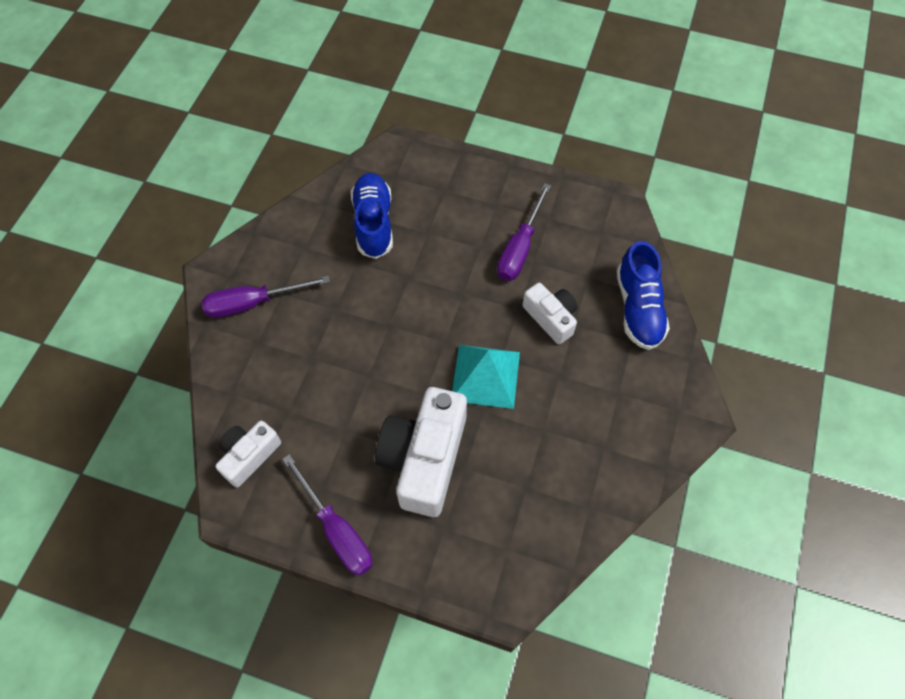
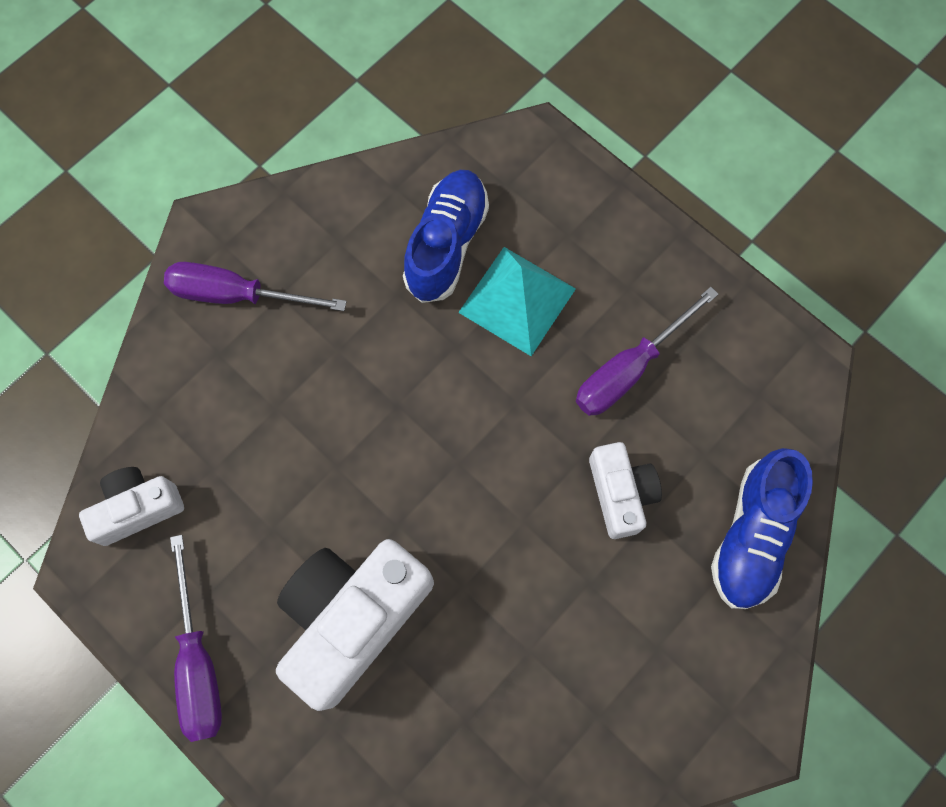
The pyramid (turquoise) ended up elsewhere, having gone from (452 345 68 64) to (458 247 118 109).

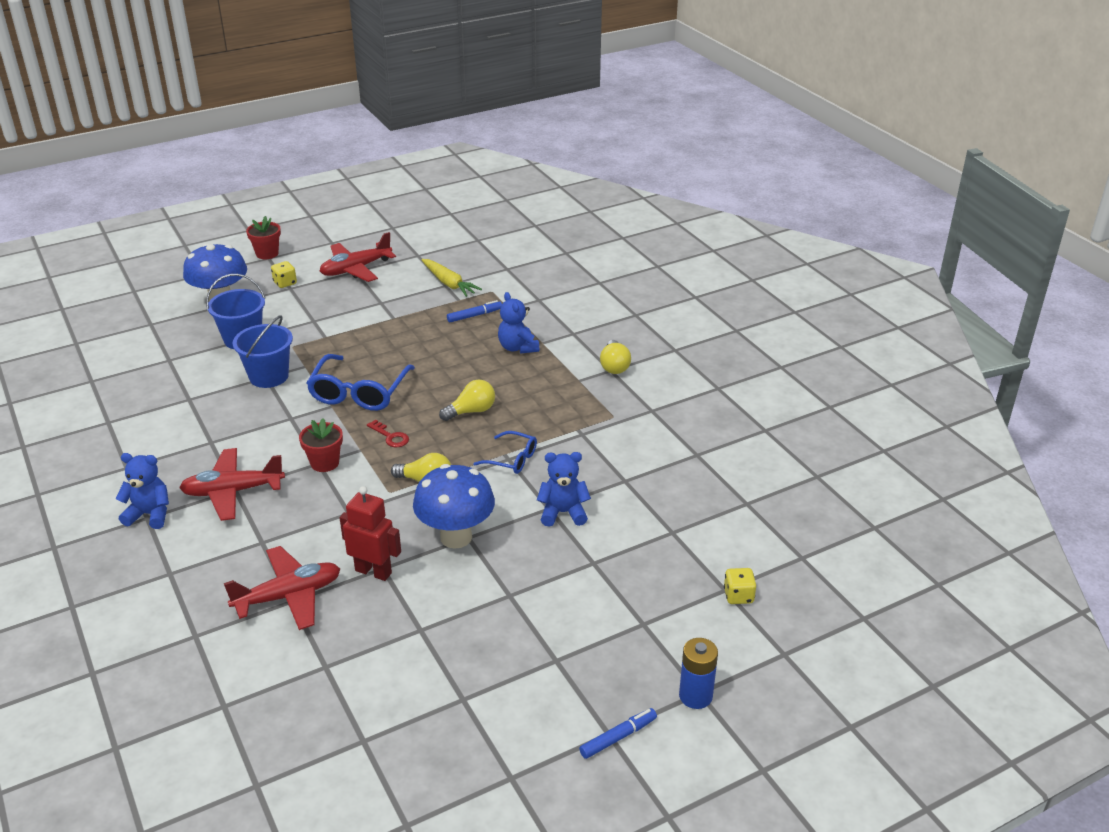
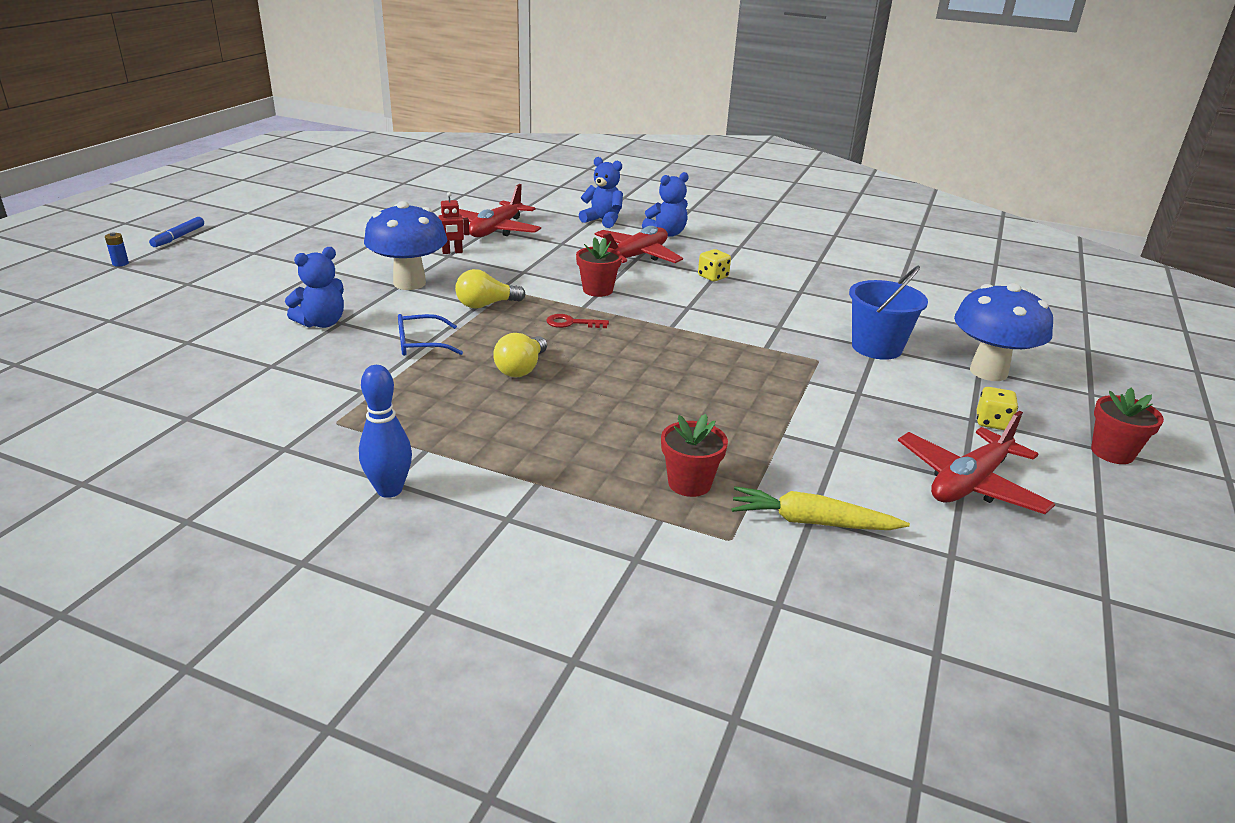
The plane (red) at (320 232 76 50) ended up facing another way, 150 degrees counterclockwise from before.
The teddy bear (blue) ended up elsewhere, having gone from (498 292 41 62) to (579 157 44 71).
Where the marker (blue) stood at (447 300 55 23), the flower pot (red) came to stand at (661 414 67 83).
The second view lost the bucket (blue) at (233 315 60 73).
Where the light bulb (yellow) stood at (600 340 31 34), the bowling pin (blue) came to stand at (359 365 53 133).
The second view lost the glasses (blue) at (306 354 109 57).
The size of the robot (red) at (340 486 61 95) changed by a factor of 0.62.
The dice (yellow) ended up elsewhere, having gone from (724 568 32 36) to (698 249 33 32).
The size of the battery (blue) at (679 638 39 71) changed by a factor of 0.52.

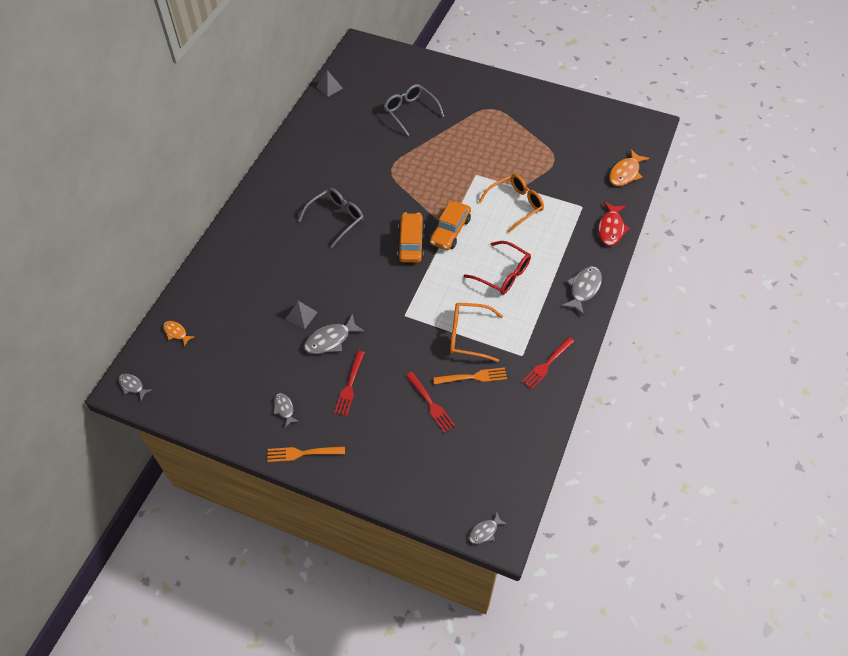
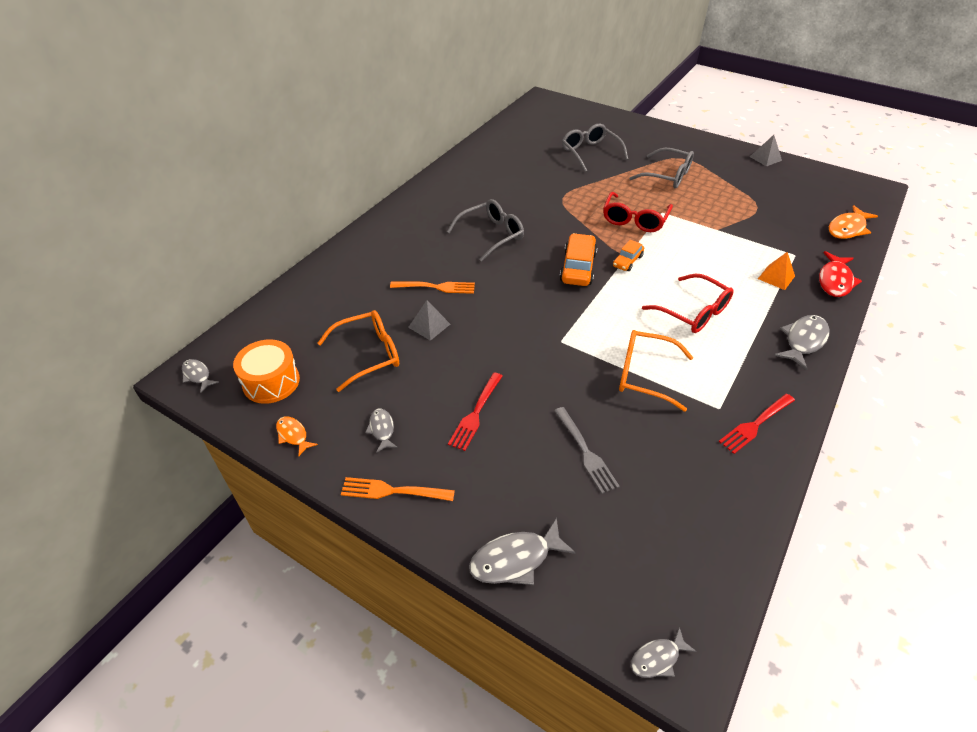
The pyramid (grey) ended up elsewhere, having gone from (316 70 27 27) to (750 135 32 31).
The glasses (orange) ended up elsewhere, having gone from (478 174 66 59) to (318 310 81 82).
The size of the car (orange) at (430 201 41 49) changed by a factor of 0.59.
The fish (grey) ended up elsewhere, having gone from (304 314 61 40) to (469 518 107 67).
The fish (orange) ended up elsewhere, having gone from (163 321 32 26) to (276 417 42 39).
The fork (orange) ended up elsewhere, having gone from (433 367 74 18) to (390 281 85 13).
What was the fork (red) at (406 372 50 61) turned into the fork (grey) at (554 407 66 87).
The second view gained the glasses (grey) at (629 148 65 40).
The second view gained the glasses (red) at (603 192 70 40).
The second view gained the pyramid (orange) at (758 252 37 38).
The second view gained the drum (orange) at (233 339 67 65).

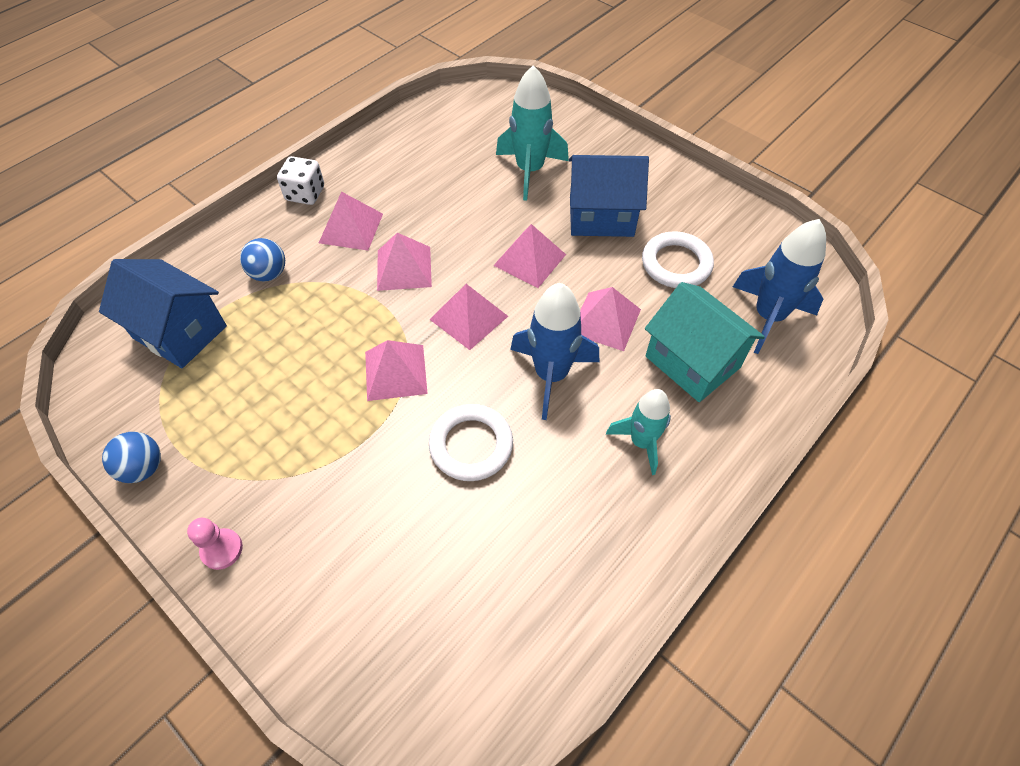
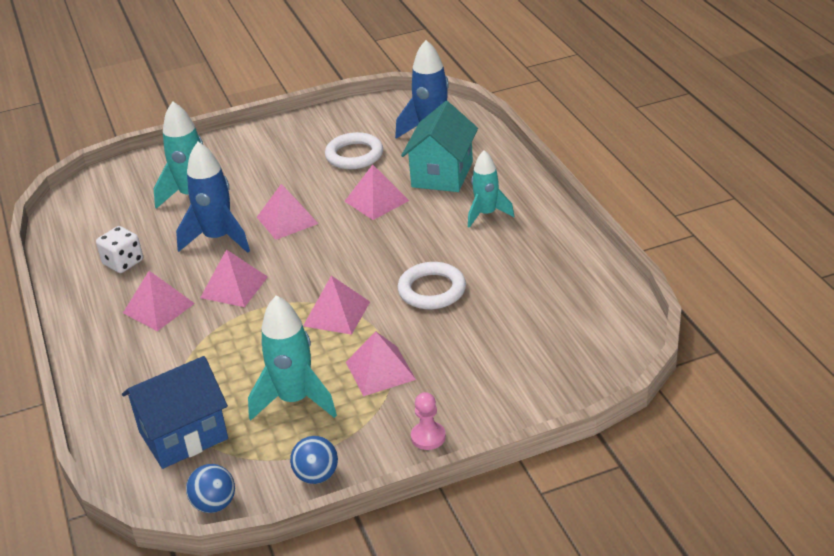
The second view lost the house (blue) at (569 155 80 82).
The dice (white) ended up elsewhere, having gone from (277 156 47 49) to (96 226 47 47).
The ball (blue) ended up elsewhere, having gone from (240 238 45 44) to (186 464 49 49).
The house (turquoise) at (645 282 120 120) ended up facing another way, 60 degrees counterclockwise from before.
The rocket (blue) ended up elsewhere, having gone from (510 283 89 137) to (176 142 74 111).
The pyramid (pink) ended up elsewhere, having gone from (429 284 79 66) to (346 331 70 65).
The second view gained the rocket (turquoise) at (248 295 89 126).

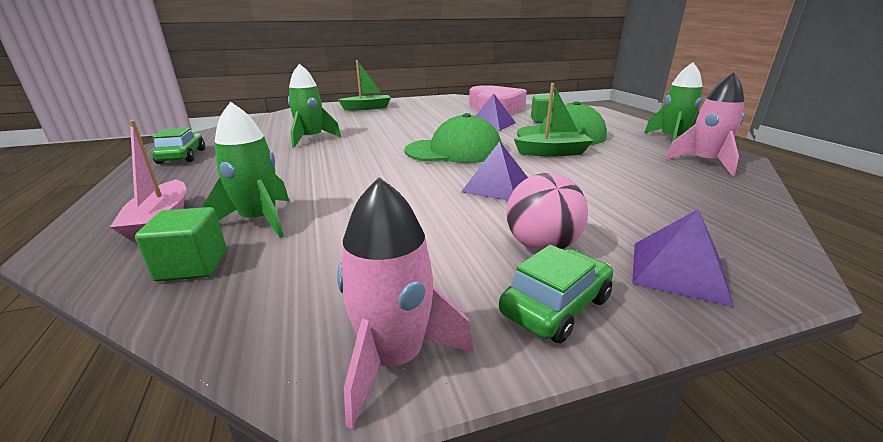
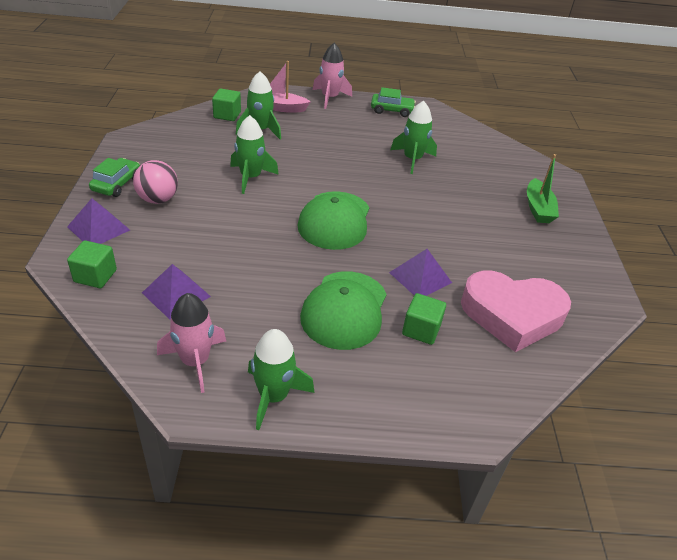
The second view lost the boat (green) at (514 83 79 74).
The pyramid (purple) ended up elsewhere, having gone from (461 141 67 60) to (142 264 69 55).
The rocket (pink) ended up elsewhere, having gone from (337 177 137 252) to (313 43 39 66).
The car (green) at (499 245 114 98) ended up facing another way, 135 degrees counterclockwise from before.
The second view gained the rocket (green) at (230 115 49 79).
The second view gained the cube (green) at (67 240 50 48).

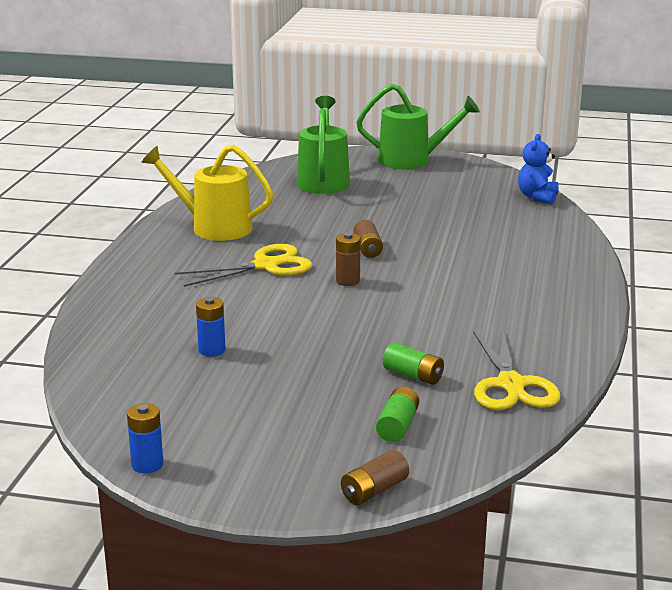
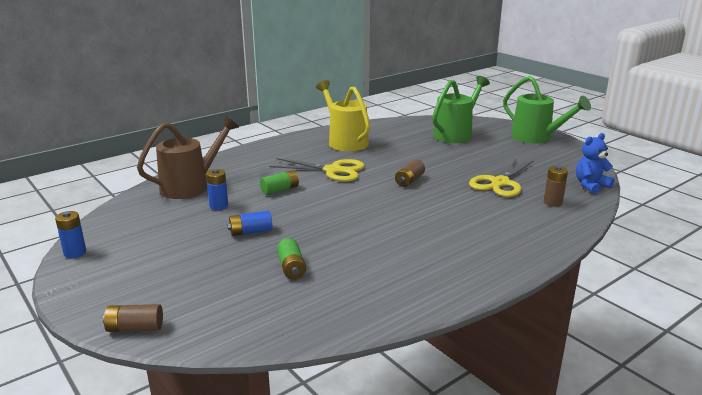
The battery (brown) ended up elsewhere, having gone from (336 233 24 53) to (544 166 24 41).
The scissors (yellow) ended up elsewhere, having gone from (473 330 87 80) to (469 158 65 39).
The battery (green) ended up elsewhere, having gone from (376 387 43 55) to (260 170 39 25).
The second view gained the watering can (brown) at (137 116 102 83).
The second view gained the battery (blue) at (227 211 45 25).

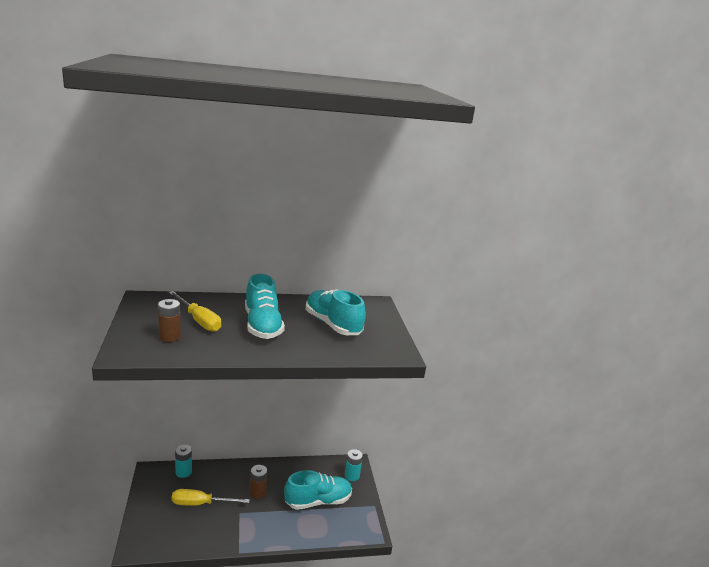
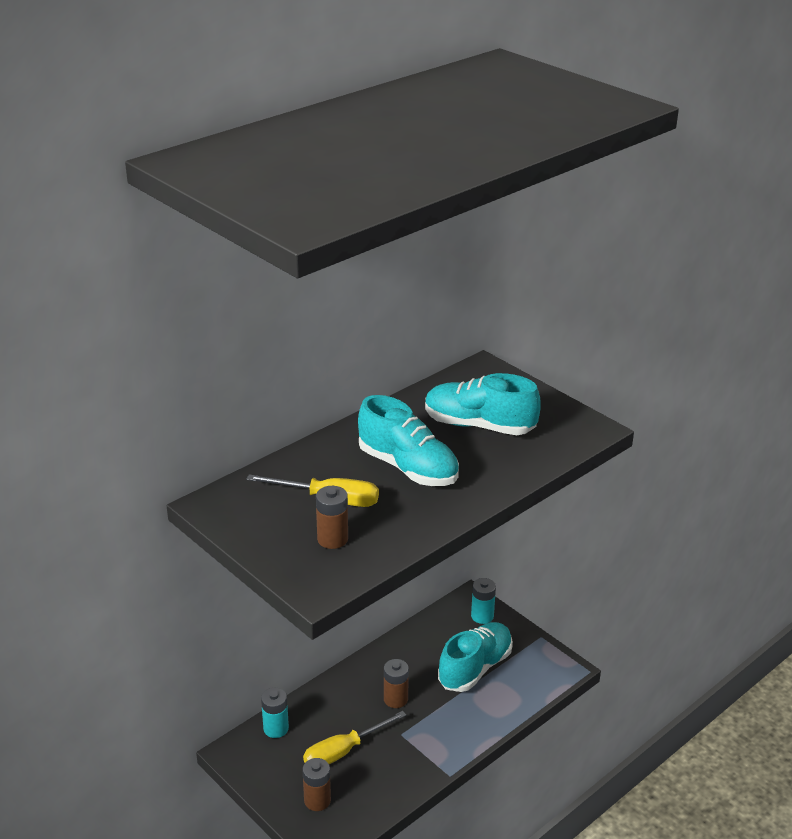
The second view gained the battery (brown) at (303 758 28 53).

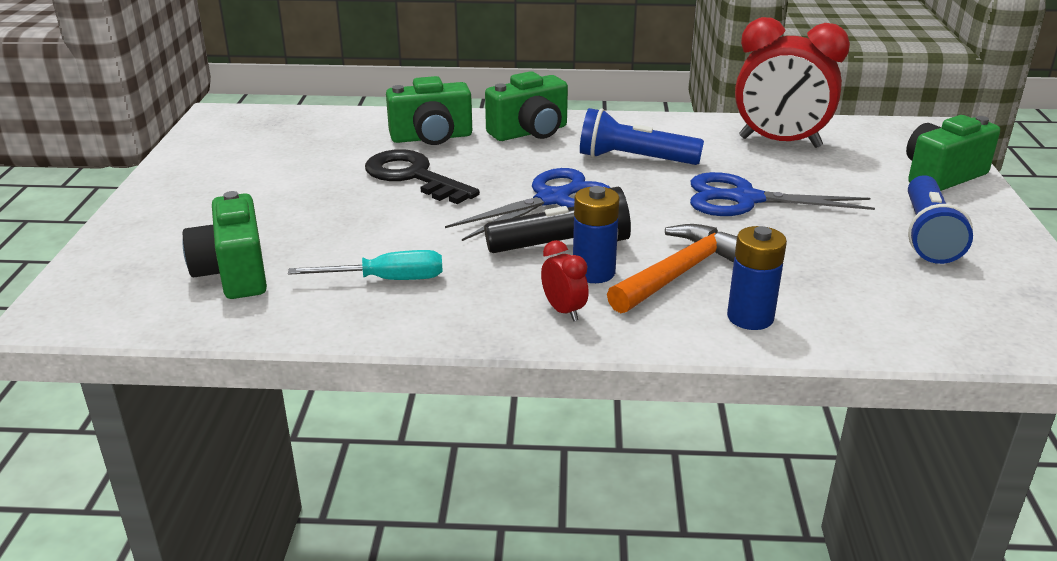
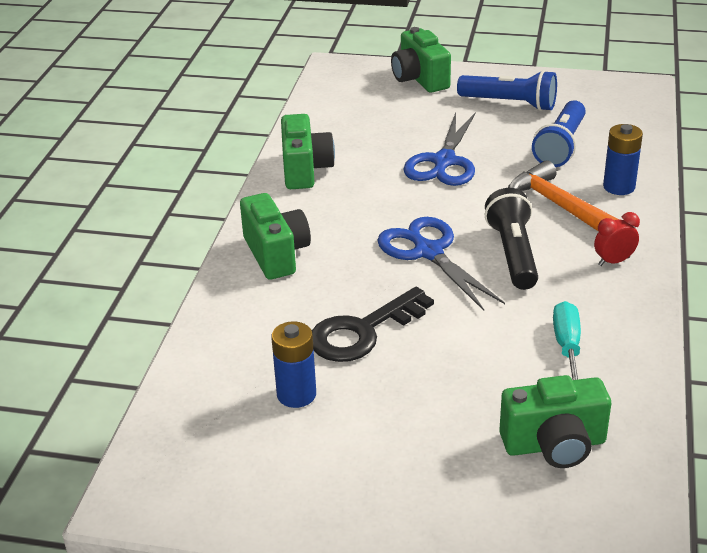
The second view lost the clock (red) at (735 17 115 131).
The camera (green) ended up elsewhere, having gone from (386 76 86 69) to (281 114 54 75).
The flashlight (blue) ended up elsewhere, having gone from (580 108 124 57) to (532 100 54 67).
The battery (blue) ended up elsewhere, having gone from (573 186 46 97) to (271 321 45 87).

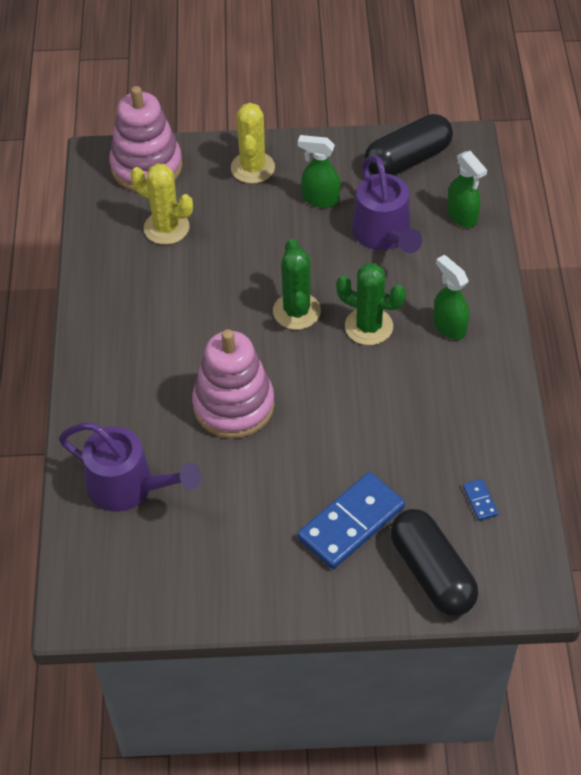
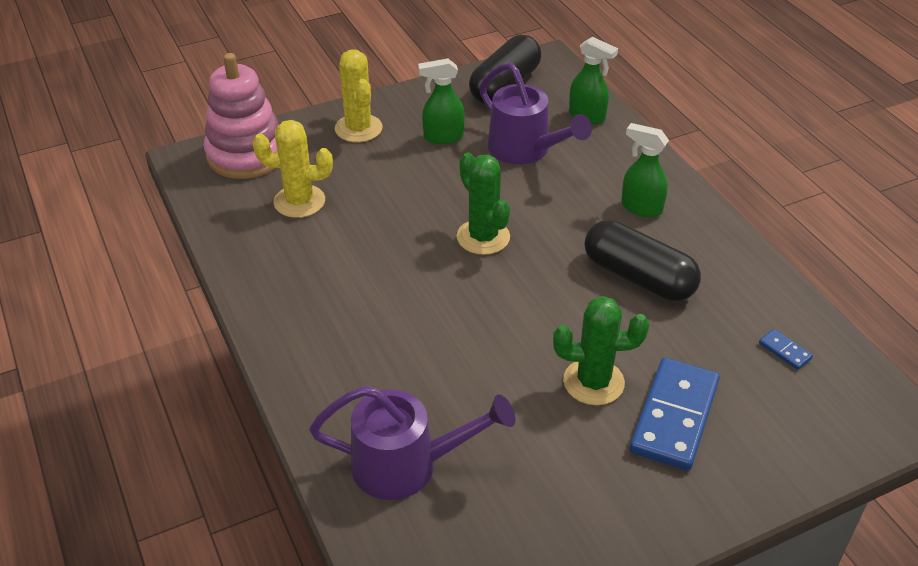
The cactus (green) ended up elsewhere, having gone from (336 263 70 82) to (553 296 96 109).
The second view lost the stacking toy (pink) at (192 329 83 110).
The capsule (black) ended up elsewhere, having gone from (390 509 88 107) to (584 220 117 81).

